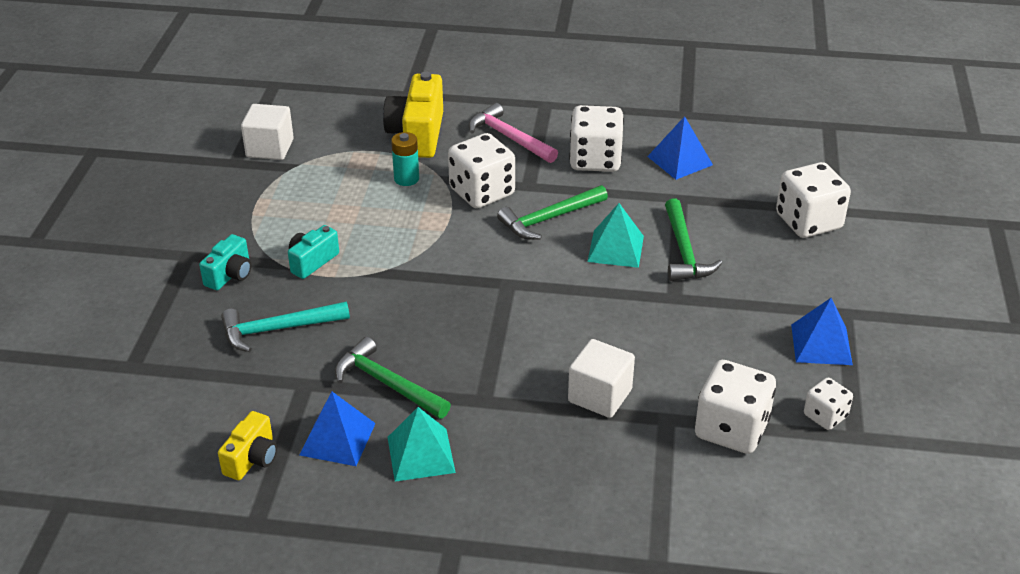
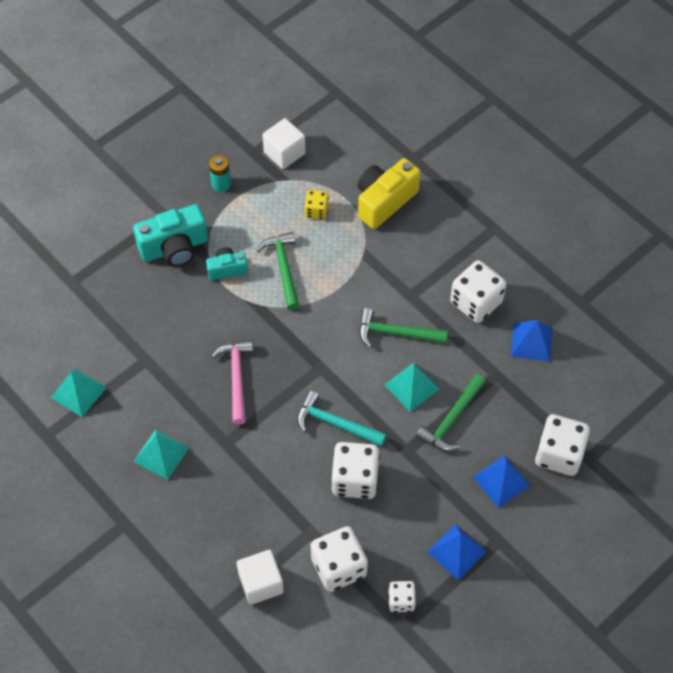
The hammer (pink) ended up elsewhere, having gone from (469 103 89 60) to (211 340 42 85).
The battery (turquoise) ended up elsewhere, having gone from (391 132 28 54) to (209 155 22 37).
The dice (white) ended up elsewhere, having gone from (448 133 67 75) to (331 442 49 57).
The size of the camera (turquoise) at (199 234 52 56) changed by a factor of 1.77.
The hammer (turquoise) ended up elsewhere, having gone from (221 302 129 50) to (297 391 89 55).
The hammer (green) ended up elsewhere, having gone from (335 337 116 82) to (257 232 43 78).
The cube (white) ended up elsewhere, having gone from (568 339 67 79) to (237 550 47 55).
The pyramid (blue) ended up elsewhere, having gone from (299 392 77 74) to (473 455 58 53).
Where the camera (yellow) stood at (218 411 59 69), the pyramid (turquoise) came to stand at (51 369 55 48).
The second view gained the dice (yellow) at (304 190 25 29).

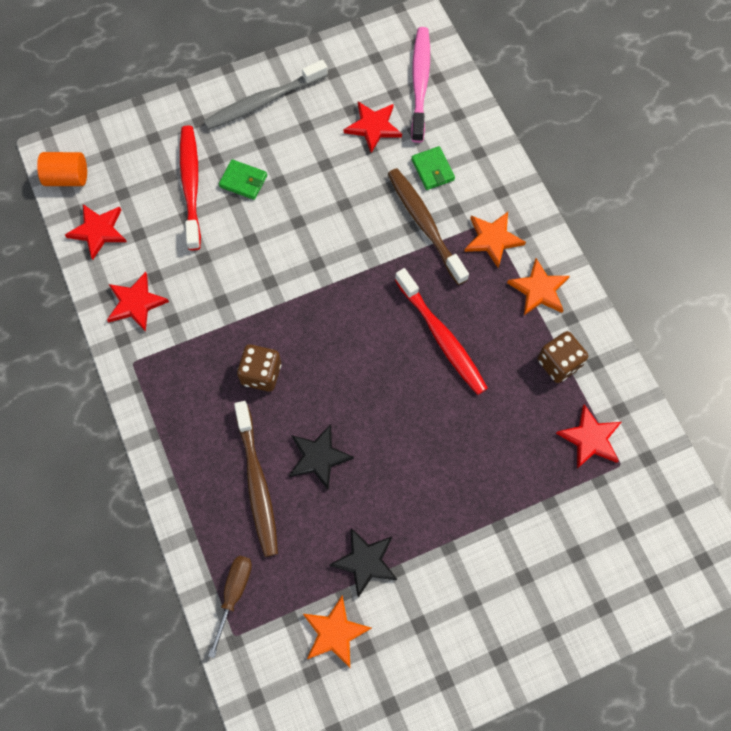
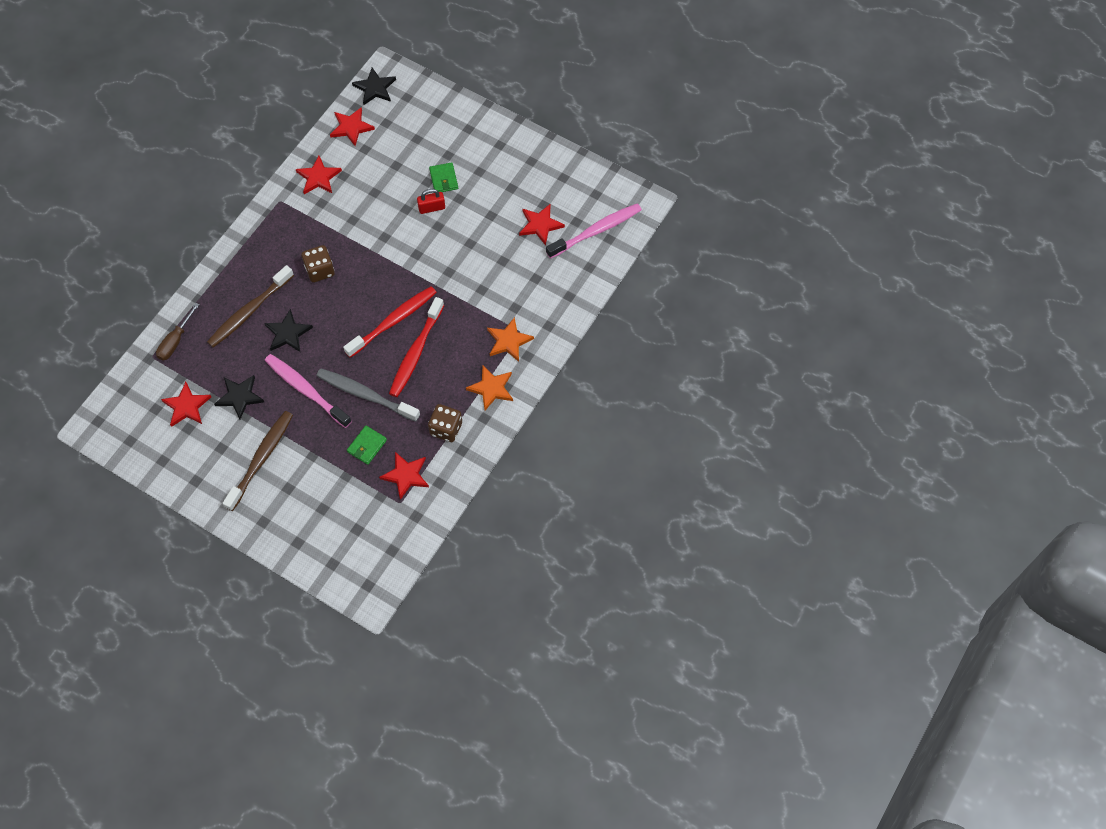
The toothbrush (grey) ended up elsewhere, having gone from (204 60 124 70) to (317 368 103 54).
The toothbrush (red) ended up elsewhere, having gone from (180 126 21 124) to (343 286 94 72).
The wallet (green) ended up elsewhere, having gone from (411 146 44 44) to (347 426 40 39).
Where the cylinder (orange) stood at (37 152 50 34), the star (black) came to stand at (352 68 44 37).
The toothbrush (brown) ended up elsewhere, having gone from (388 168 81 117) to (222 411 71 100).
The screwdriver (brown) at (208 555 44 103) ended up facing another way, 135 degrees clockwise from before.
What was the star (orange) at (303 595 69 73) turned into the star (red) at (161 382 50 45).
The second view gained the padlock (red) at (417 189 28 25).
The second view gained the toothbrush (pink) at (265 354 87 74).

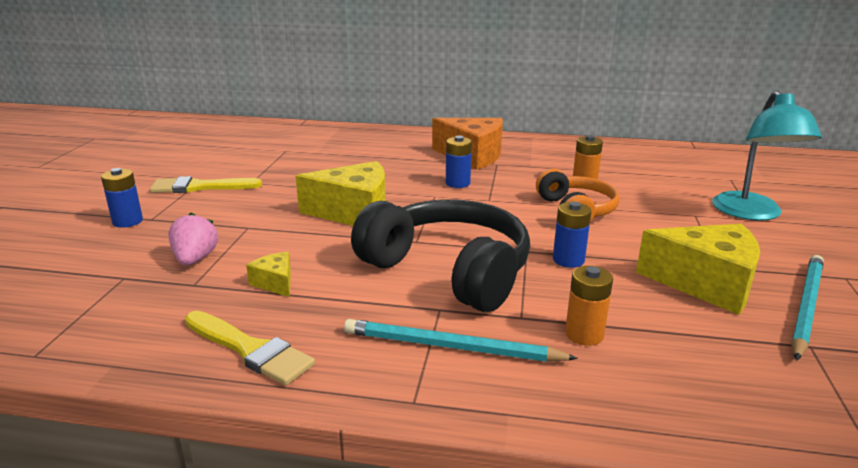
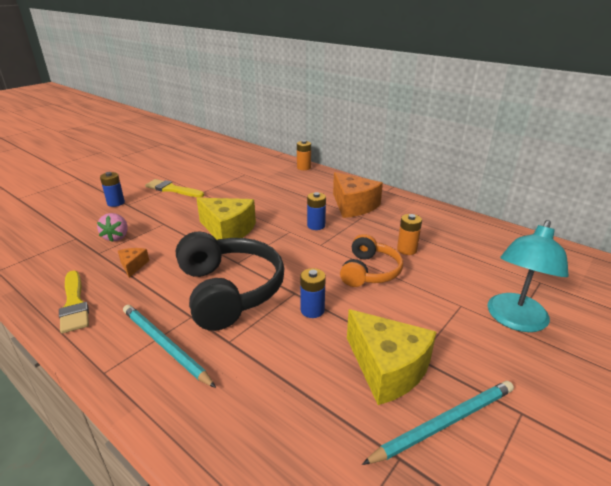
The strawberry (pink) at (168 212 50 54) ended up facing another way, 150 degrees clockwise from before.
What was the cheese (yellow) at (246 252 45 45) turned into the cheese (orange) at (118 248 31 30).
The battery (orange) ended up elsewhere, having gone from (565 266 48 80) to (297 140 14 30).

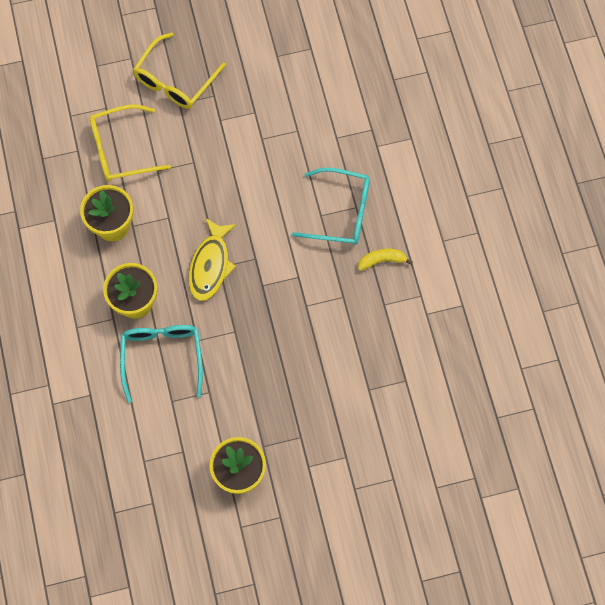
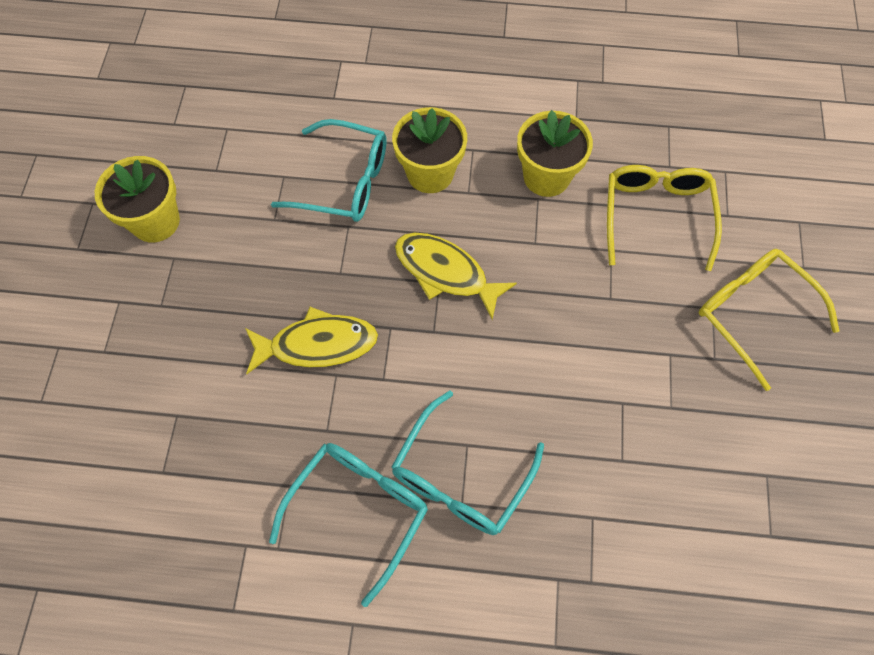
Where the banana (yellow) stood at (358 249 55 22), the glasses (turquoise) came to stand at (269 443 159 164).
The second view gained the fish (yellow) at (245 307 133 67).

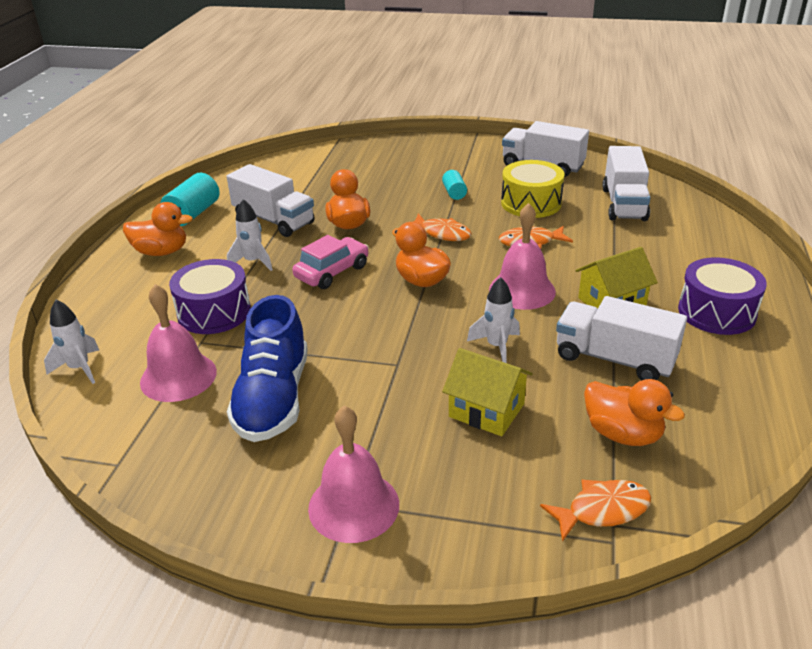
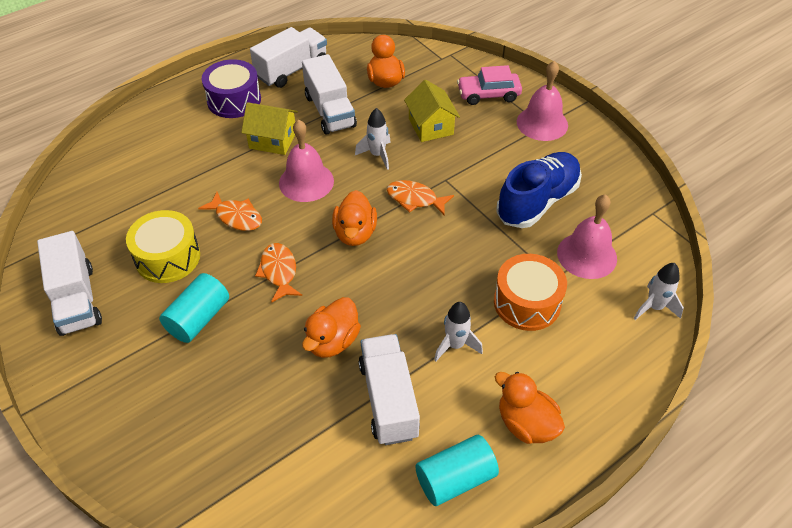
The truck (white) ended up elsewhere, having gone from (602 146 48 75) to (250 27 77 61).
The size of the cylinder (turquoise) at (442 170 25 30) changed by a factor of 1.73.
The car (pink) ended up elsewhere, having gone from (292 235 77 54) to (457 65 65 40).
What was the drum (purple) at (169 259 82 75) turned into the drum (orange) at (494 254 73 77).
The fish (orange) ended up elsewhere, having gone from (540 480 111 62) to (387 180 67 35).

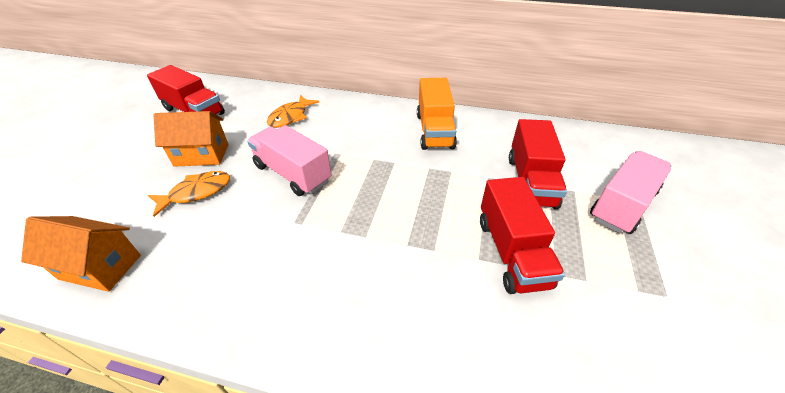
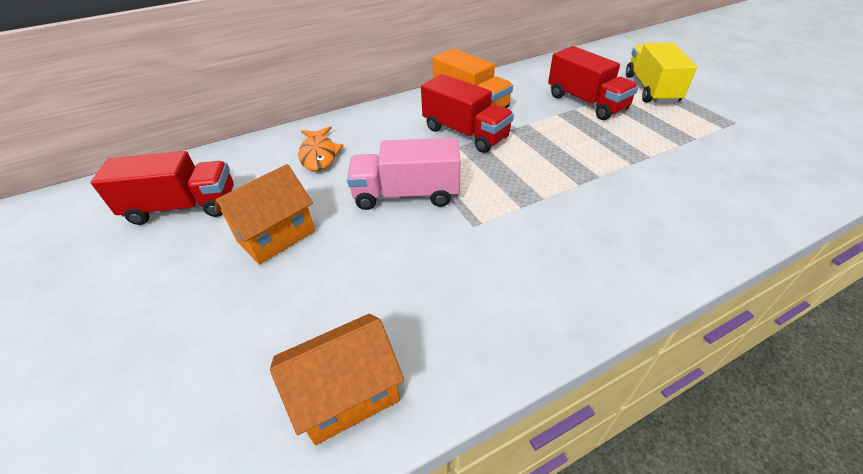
What was the truck (pink) at (590 151 81 83) turned into the truck (yellow) at (626 43 71 60).
The second view lost the fish (orange) at (148 171 82 46).
The truck (red) ended up elsewhere, having gone from (480 177 85 117) to (421 74 93 79).

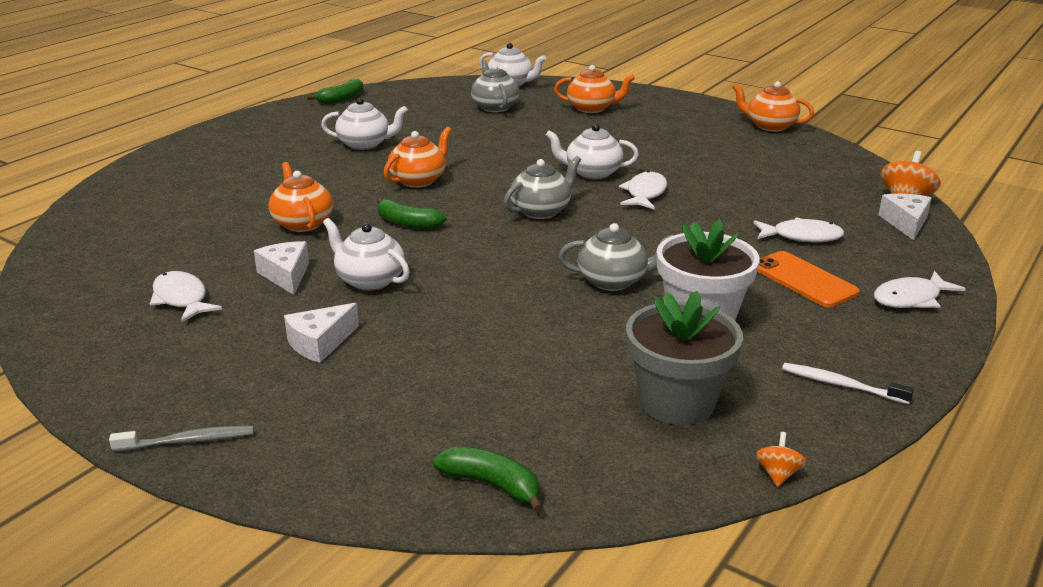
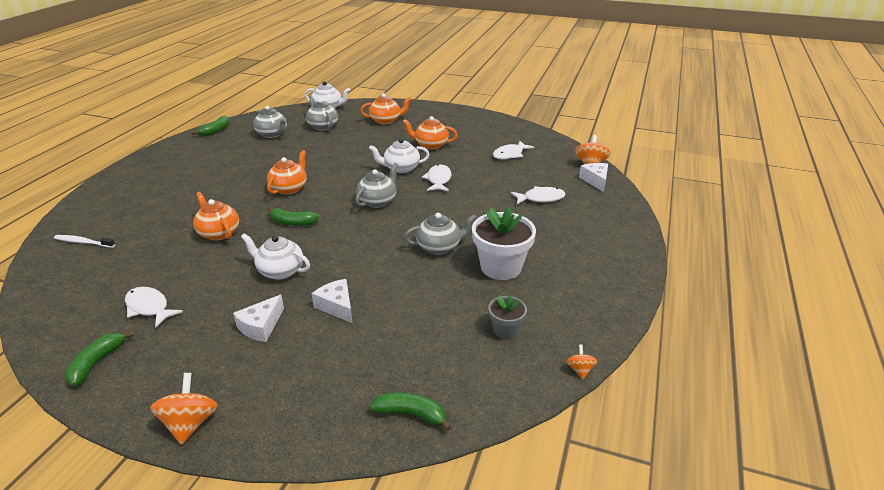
The teapot (orange) ended up elsewhere, having gone from (732 81 82 51) to (403 116 55 34).
The second view lost the teapot (white) at (321 98 87 52).
The cheese (white) ended up elsewhere, having gone from (254 241 55 54) to (312 279 41 44).
The second view lost the phone (orange) at (757 251 103 57).
The fish (white) ended up elsewhere, having gone from (874 271 91 37) to (493 141 41 19).
The size of the flower pot (grey) at (626 291 117 134) changed by a factor of 0.54.
The toothbrush (white) ended up elsewhere, having gone from (782 363 132 41) to (54 235 61 13).
Where the toothbrush (grey) stood at (109 426 145 26), the spinning top (orange) came to stand at (150 373 68 72).
The second view gained the teapot (grey) at (253 106 34 32).
The second view gained the banana (green) at (65 330 69 56).

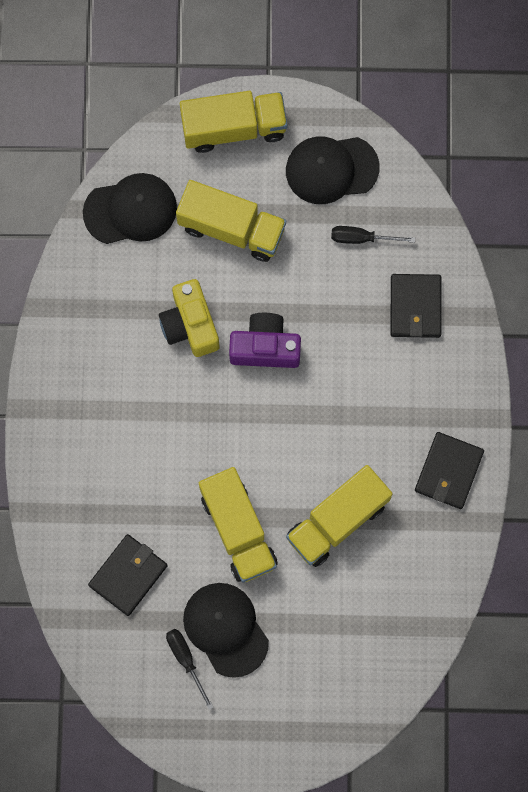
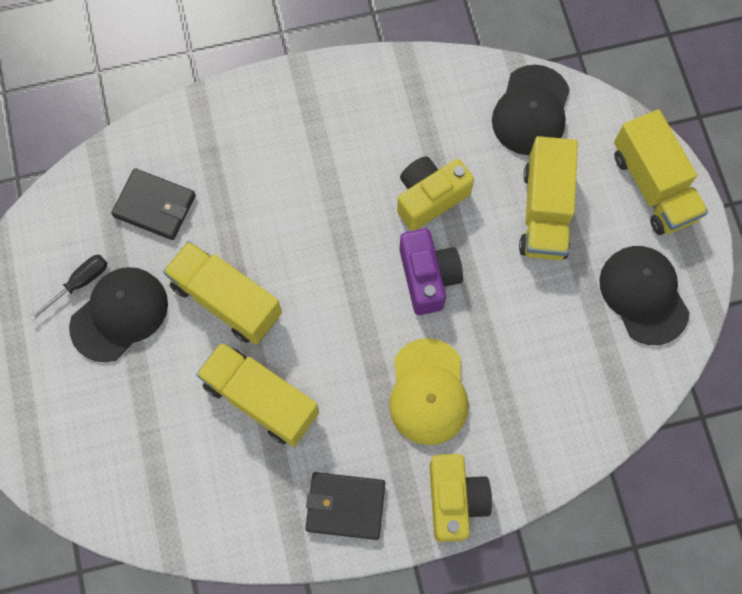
The cap (black) at (83 173 94 71) ended up facing another way, 45 degrees clockwise from before.
The second view lost the screwdriver (black) at (331 226 84 18).
The second view lost the wallet (black) at (390 274 51 64).
The truck (yellow) at (199 467 79 115) ended up facing another way, 75 degrees clockwise from before.
The second view gained the cap (yellow) at (389 338 80 107).
The second view gained the camera (yellow) at (429 454 63 88).

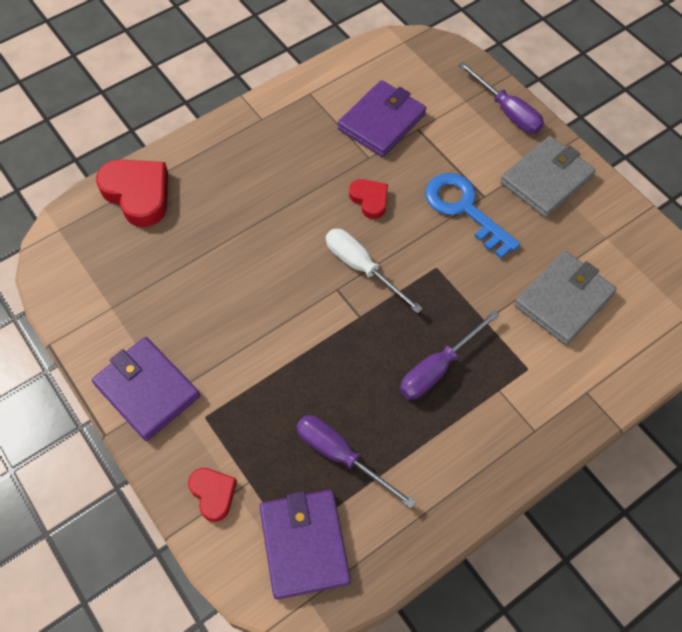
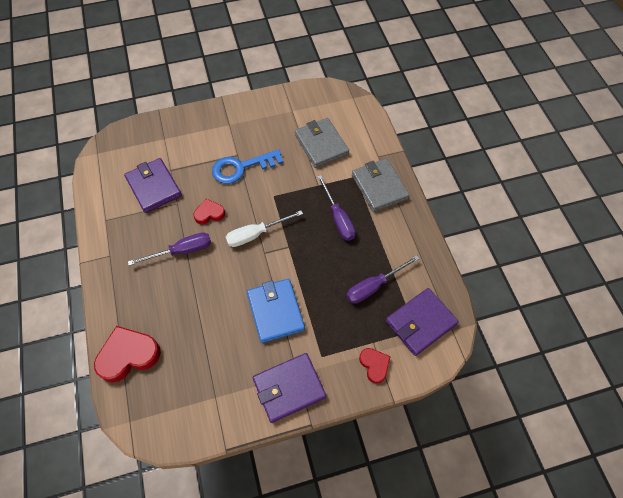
The screwdriver (purple) ended up elsewhere, having gone from (458 62 86 71) to (128 232 83 34).
The wallet (grey) ended up elsewhere, having gone from (500 136 96 82) to (352 158 58 54).
The heart (red) at (188 468 49 54) ended up facing another way, 75 degrees clockwise from before.
The wallet (purple) at (260 490 91 110) ended up facing another way, 45 degrees counterclockwise from before.
The second view gained the wallet (blue) at (247 279 58 64).

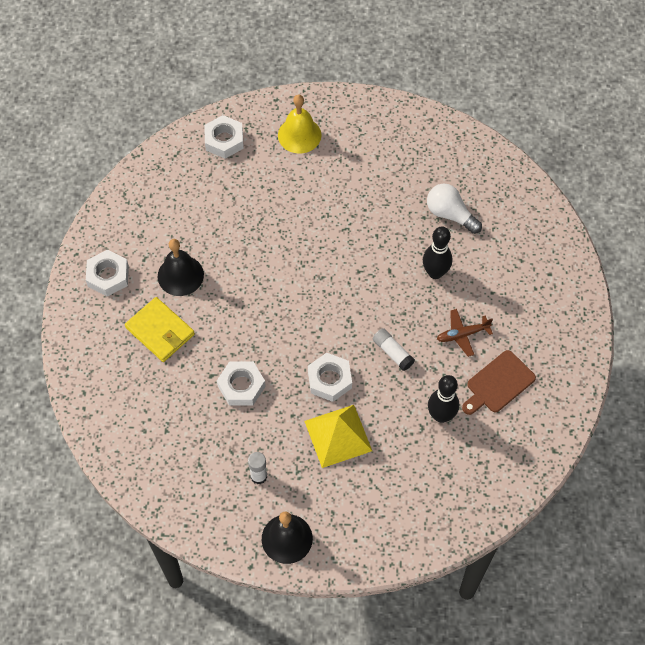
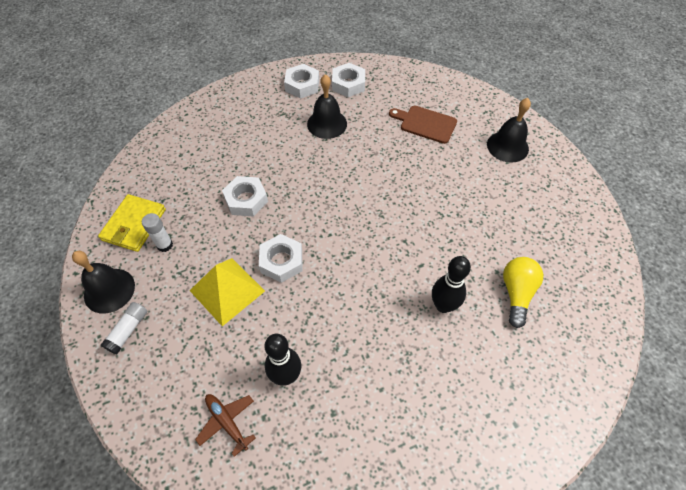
What was the bell (yellow) at (278 94 44 60) turned into the bell (black) at (487 98 44 65).
The nut (white) ended up elsewhere, having gone from (204 115 40 44) to (332 63 33 34).
What was the light bulb (white) at (427 184 55 50) turned into the light bulb (yellow) at (503 257 40 71).
The wallet (yellow) ended up elsewhere, having gone from (125 297 70 65) to (98 194 68 58).
The plane (brown) ended up elsewhere, having gone from (437 309 56 48) to (195 394 61 63).
The glue stick (white) ended up elsewhere, having gone from (373 328 42 43) to (101 302 46 52).
The cutting board (brown) ended up elsewhere, having gone from (462 350 74 65) to (389 106 68 38).

